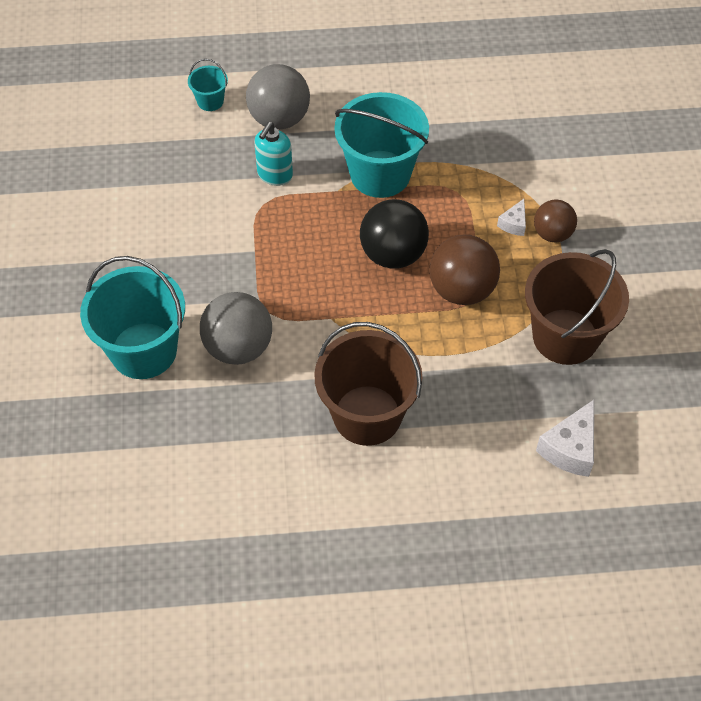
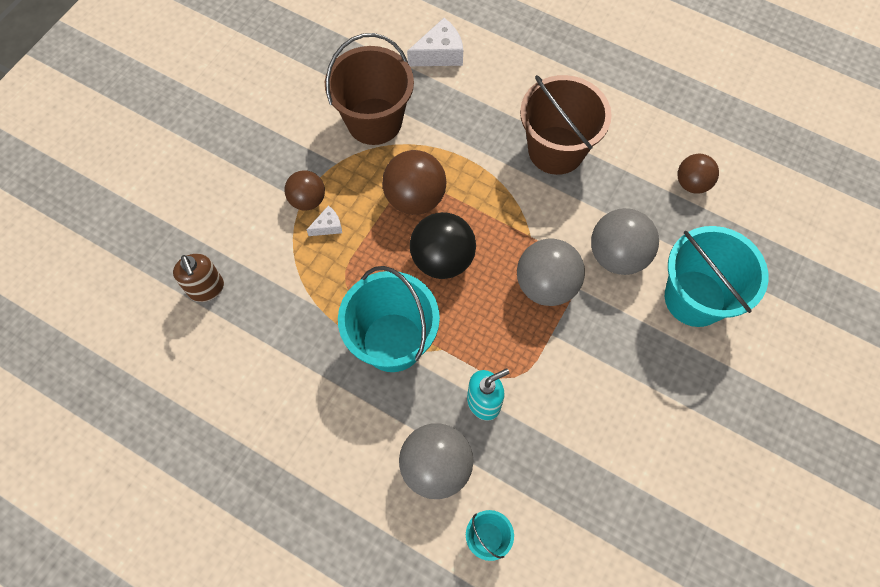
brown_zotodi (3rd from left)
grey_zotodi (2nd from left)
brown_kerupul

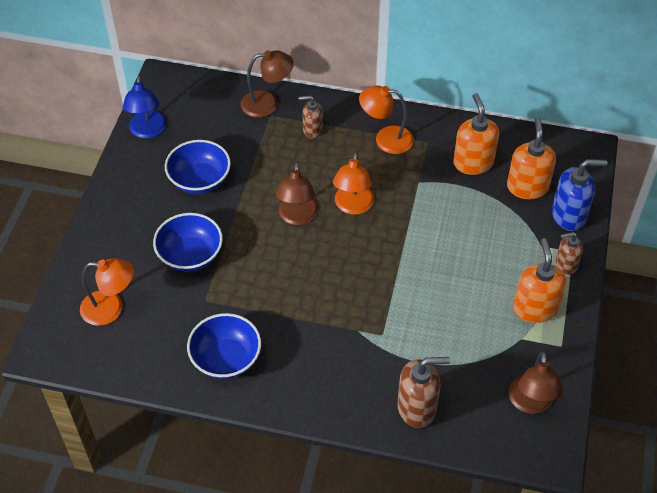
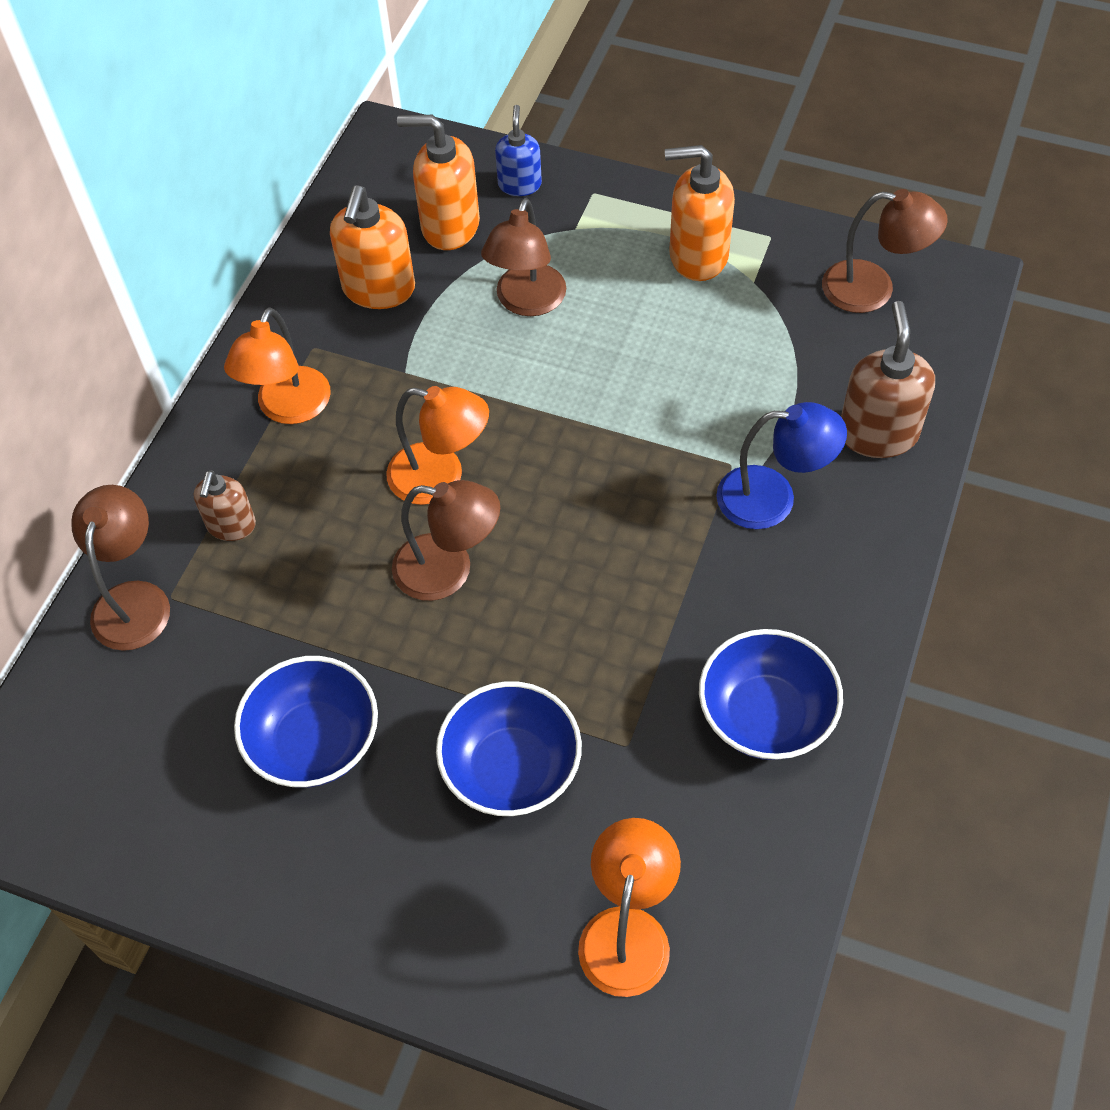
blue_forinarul
orange_kerupul (1st from left)
blue_kerupul
brown_kerupul (3rd from left in the first image)
brown_forinarul (3rd from left)

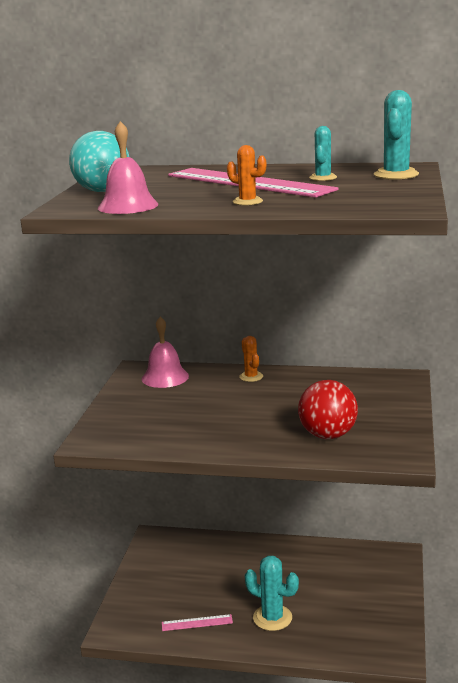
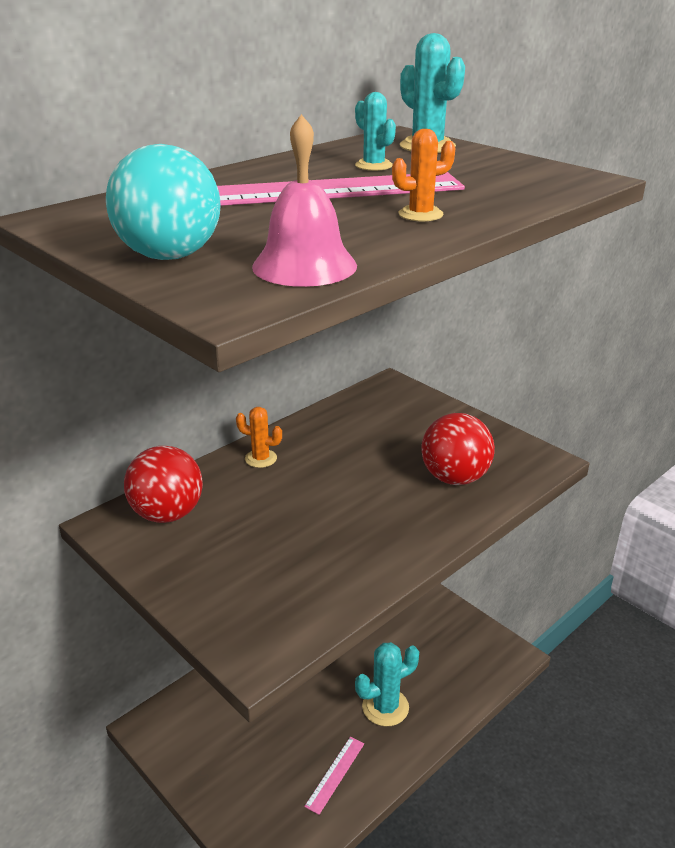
red_zotodi (1st from left)

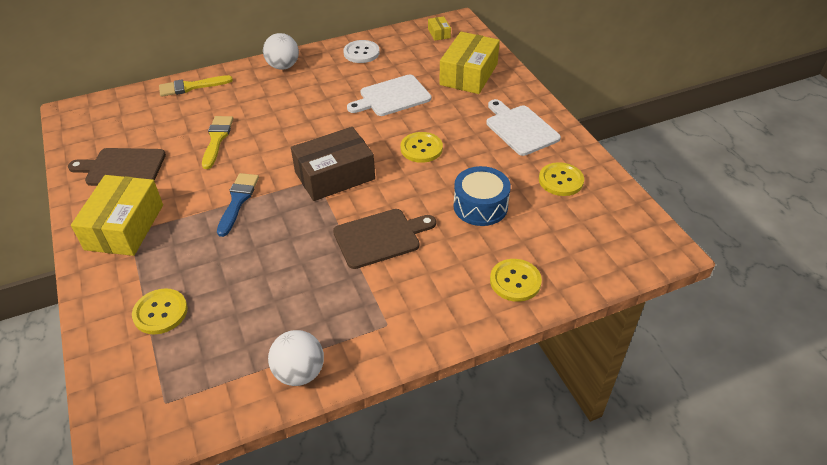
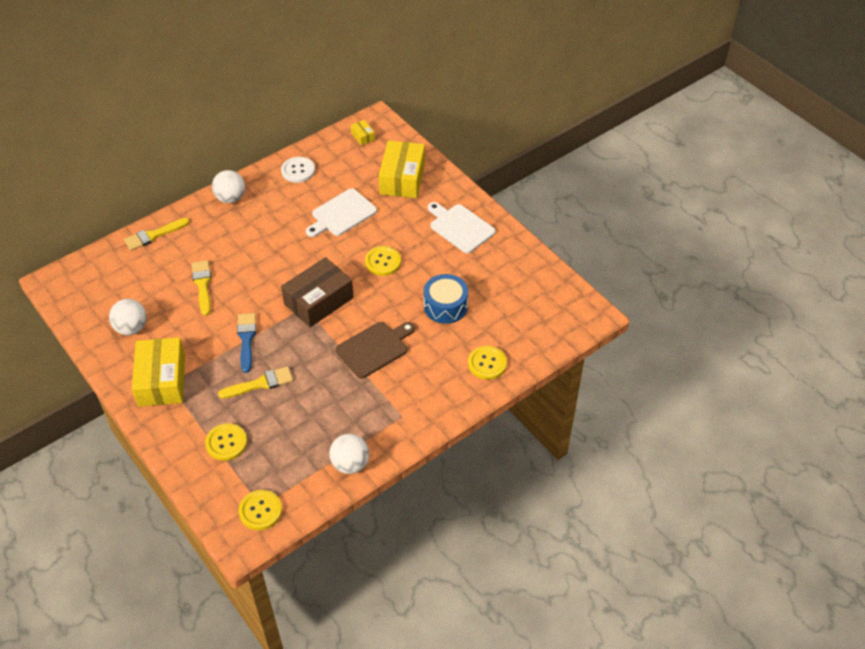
white_zotodi (1st from left)
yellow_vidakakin (2nd from left)
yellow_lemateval (3rd from left)

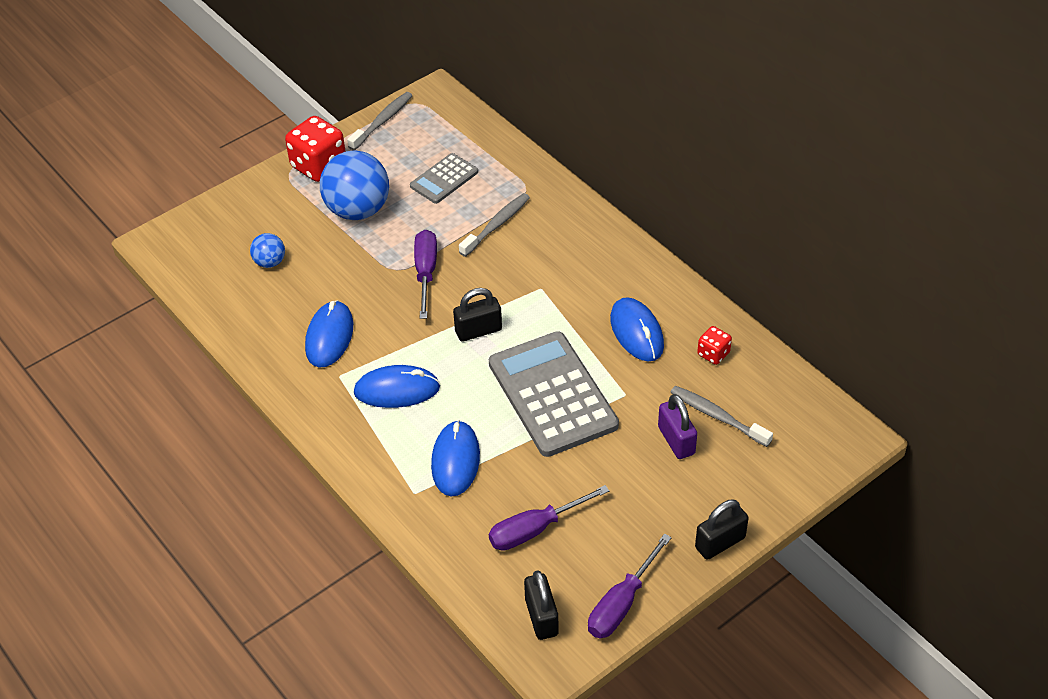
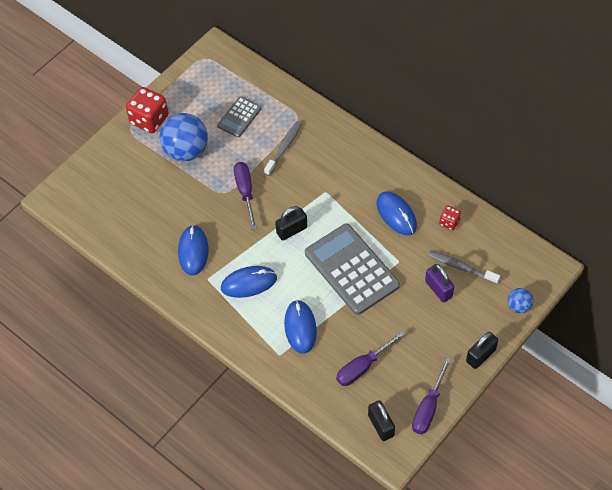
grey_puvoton (1st from left in the first image)
blue_zotodi (2nd from left)

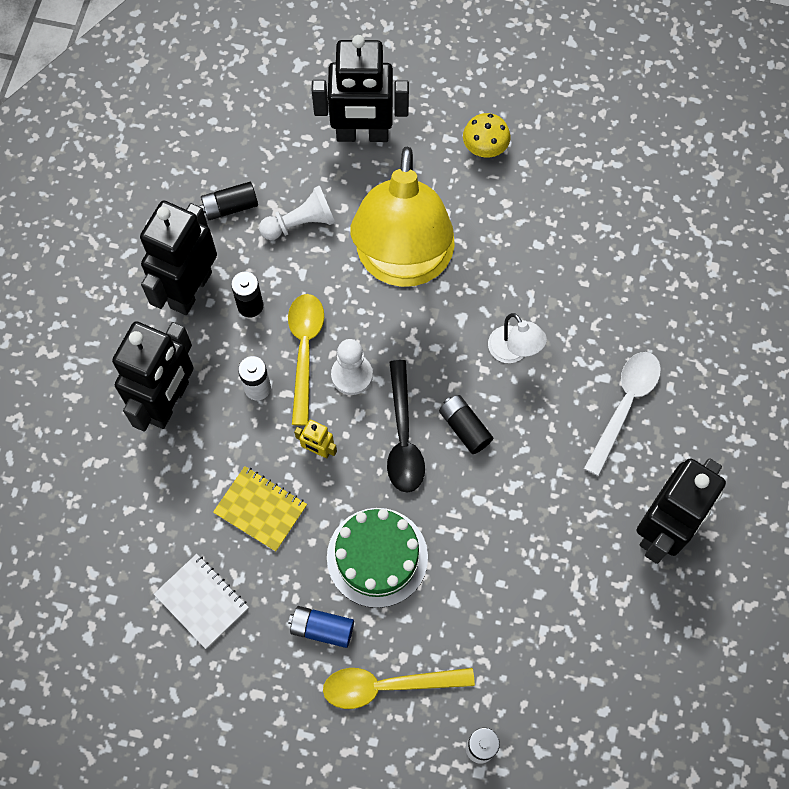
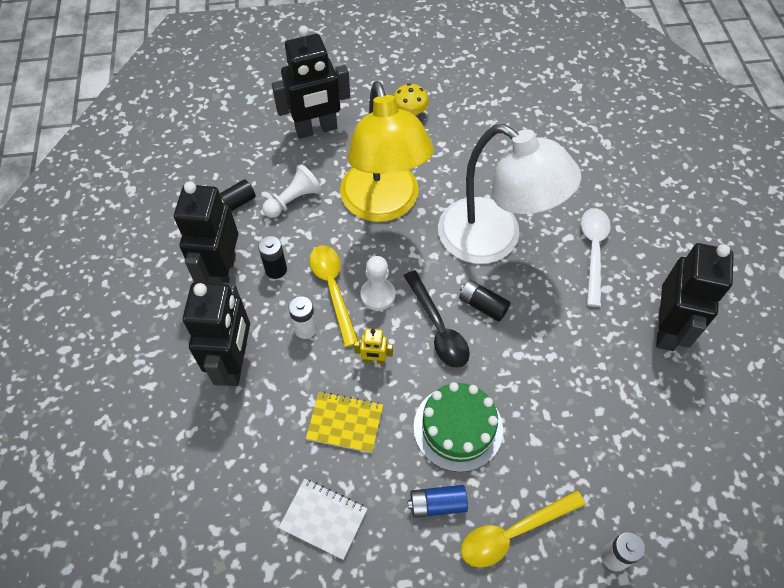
white_forinarul

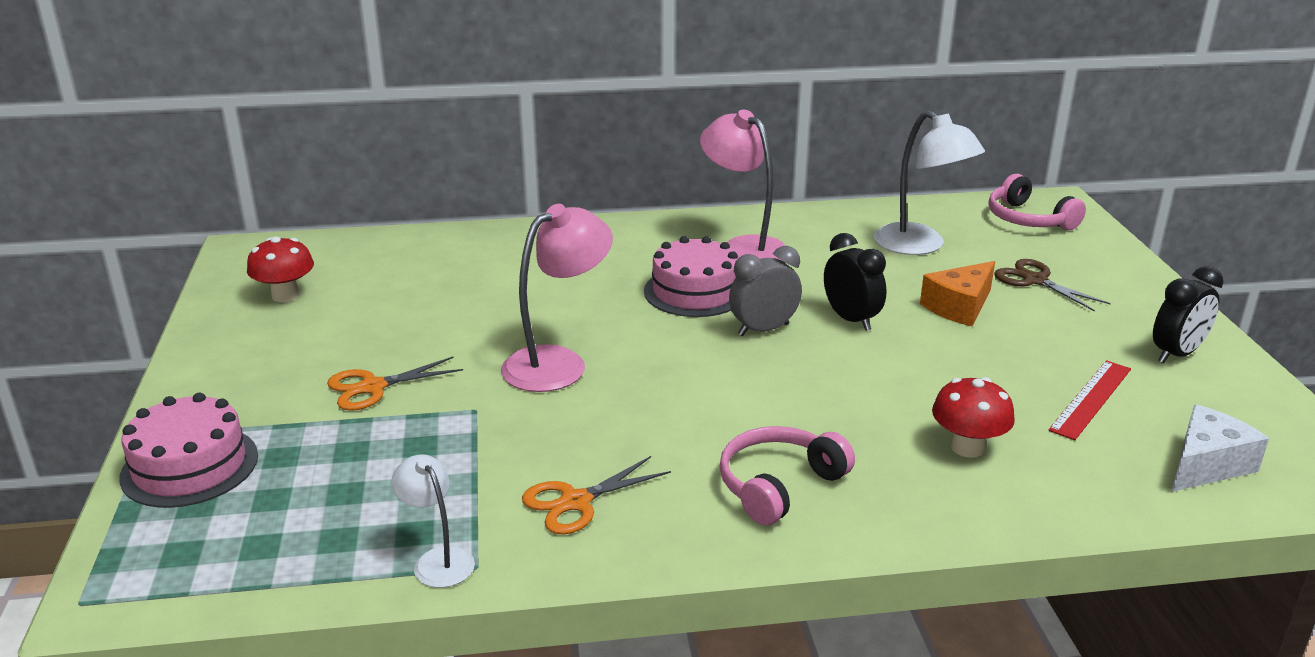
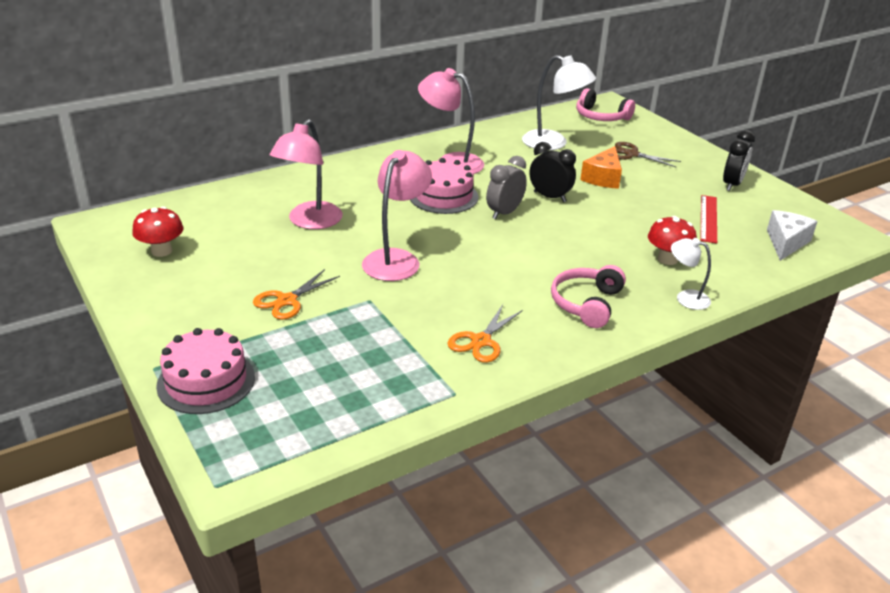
white_forinarul (2nd from left)
pink_forinarul (1st from left)

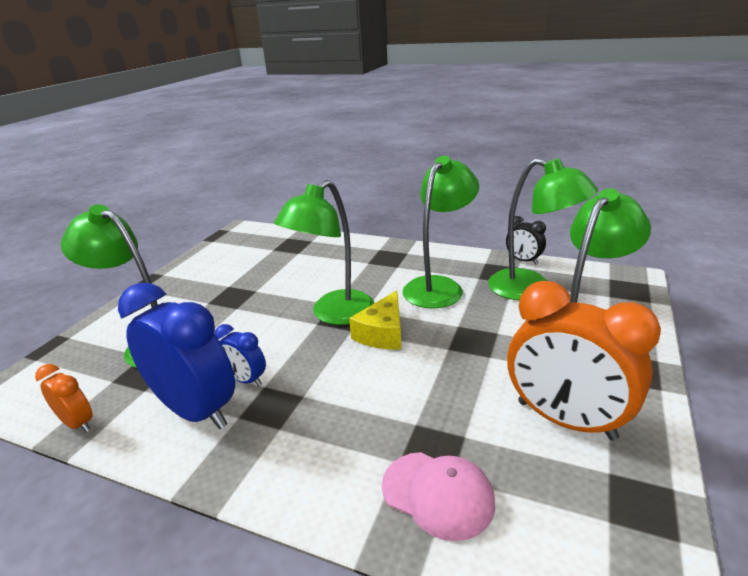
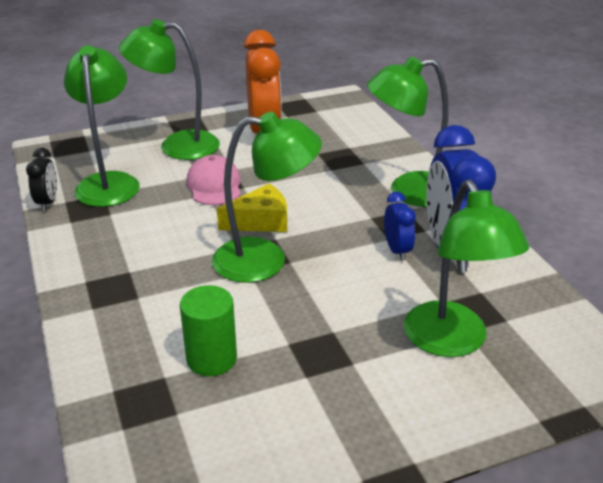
green_forinarul (4th from left)
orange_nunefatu (1st from left in the first image)
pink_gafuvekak
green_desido

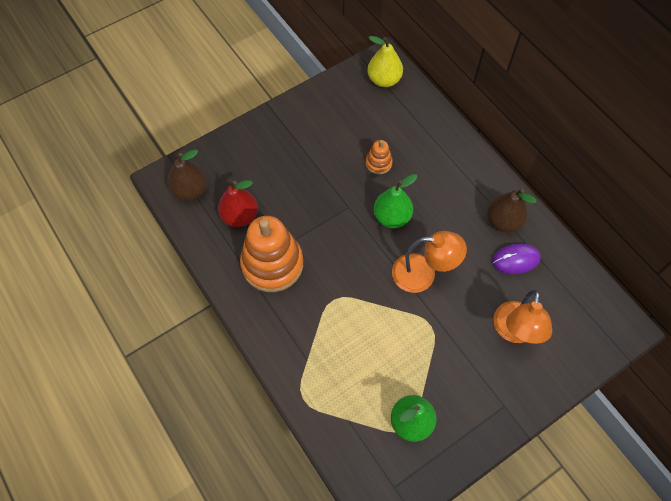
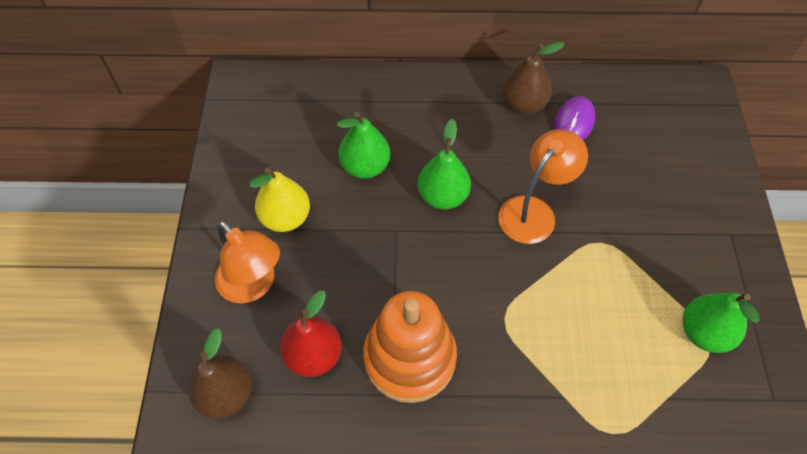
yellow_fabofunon
green_fabofunon (1st from left)
orange_forinarul (1st from left)

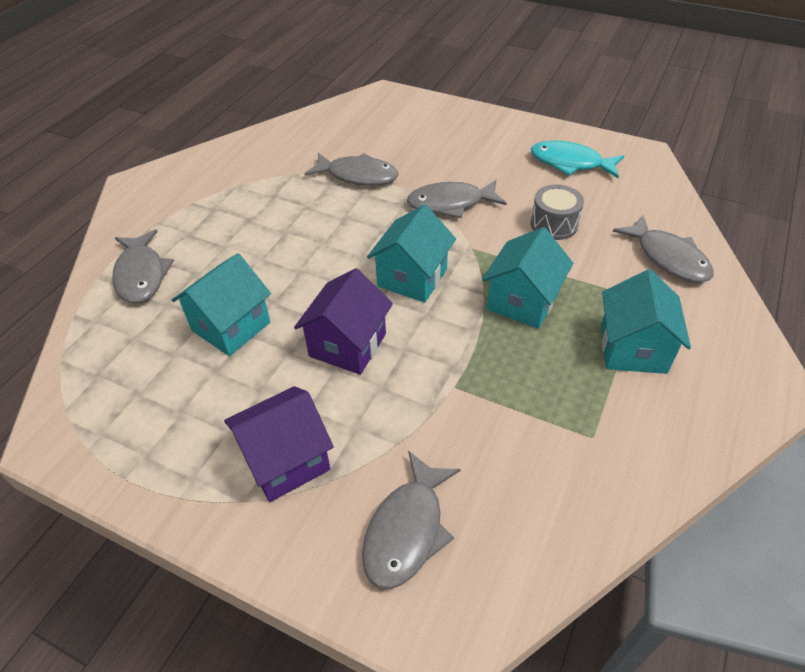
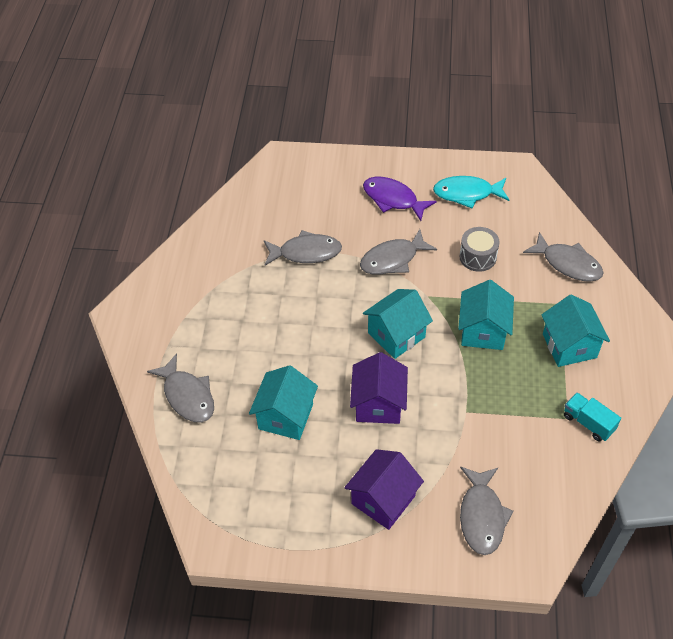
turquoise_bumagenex (2nd from left)
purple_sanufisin
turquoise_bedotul

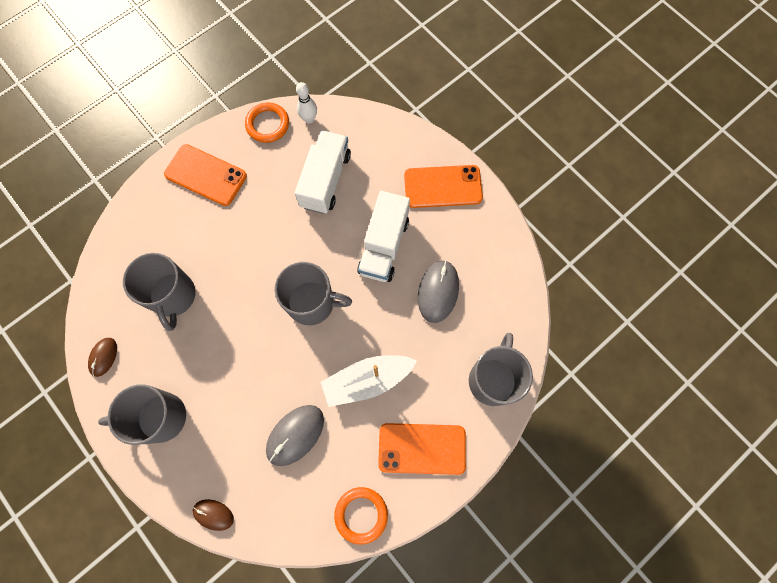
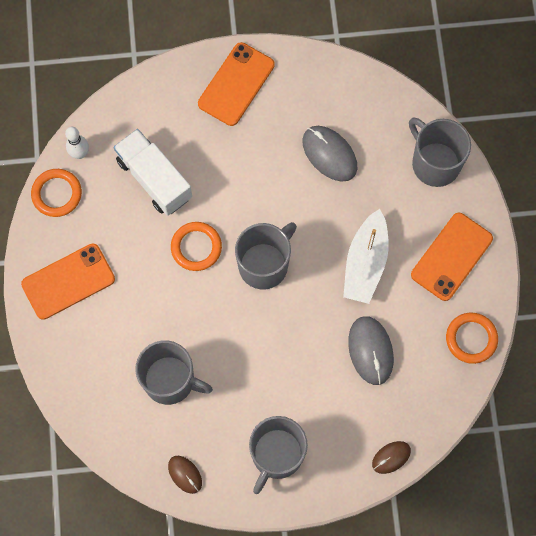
white_bedotul (2nd from left in the first image)
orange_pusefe (2nd from left)

